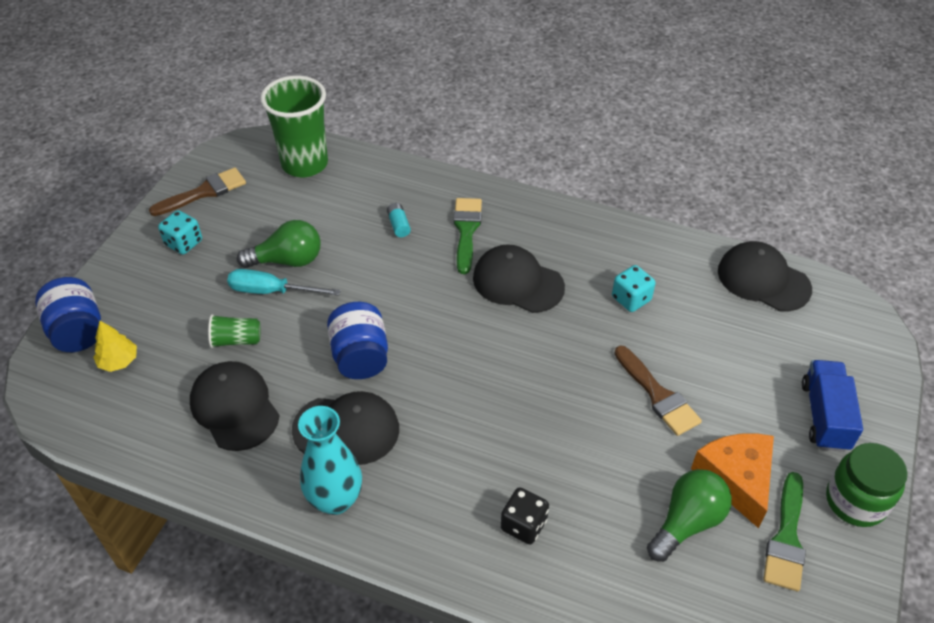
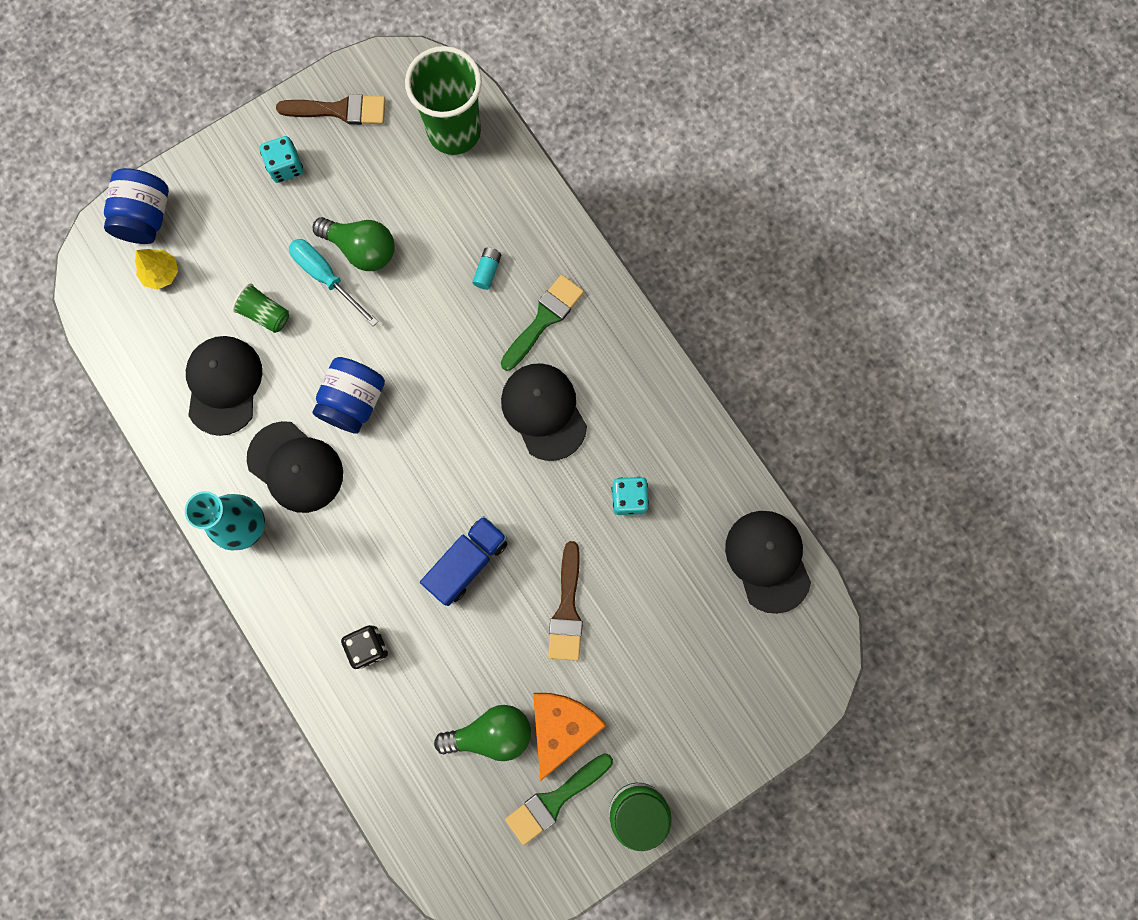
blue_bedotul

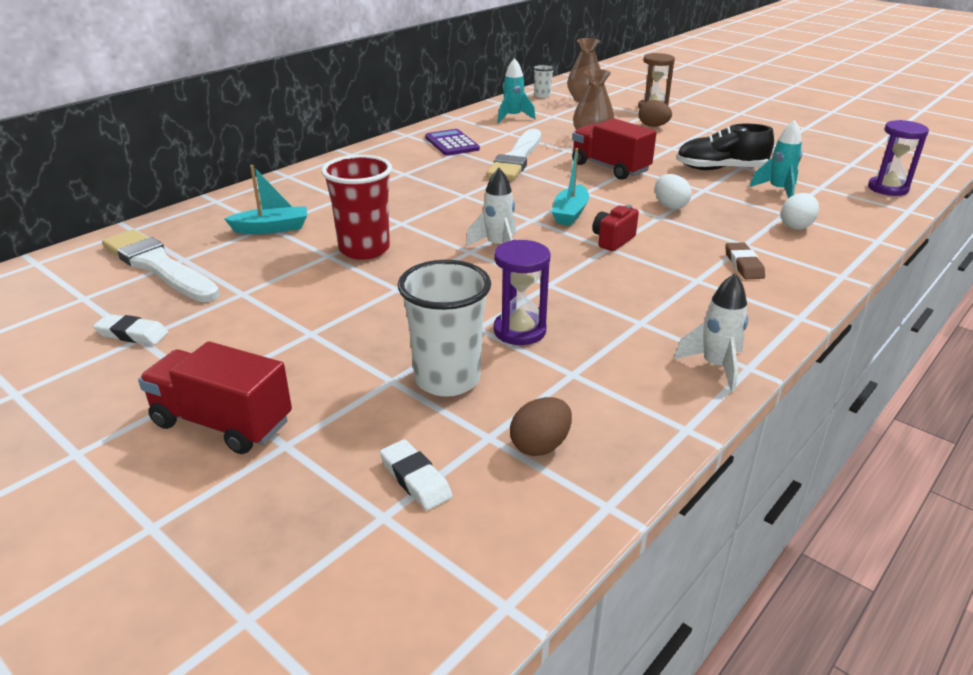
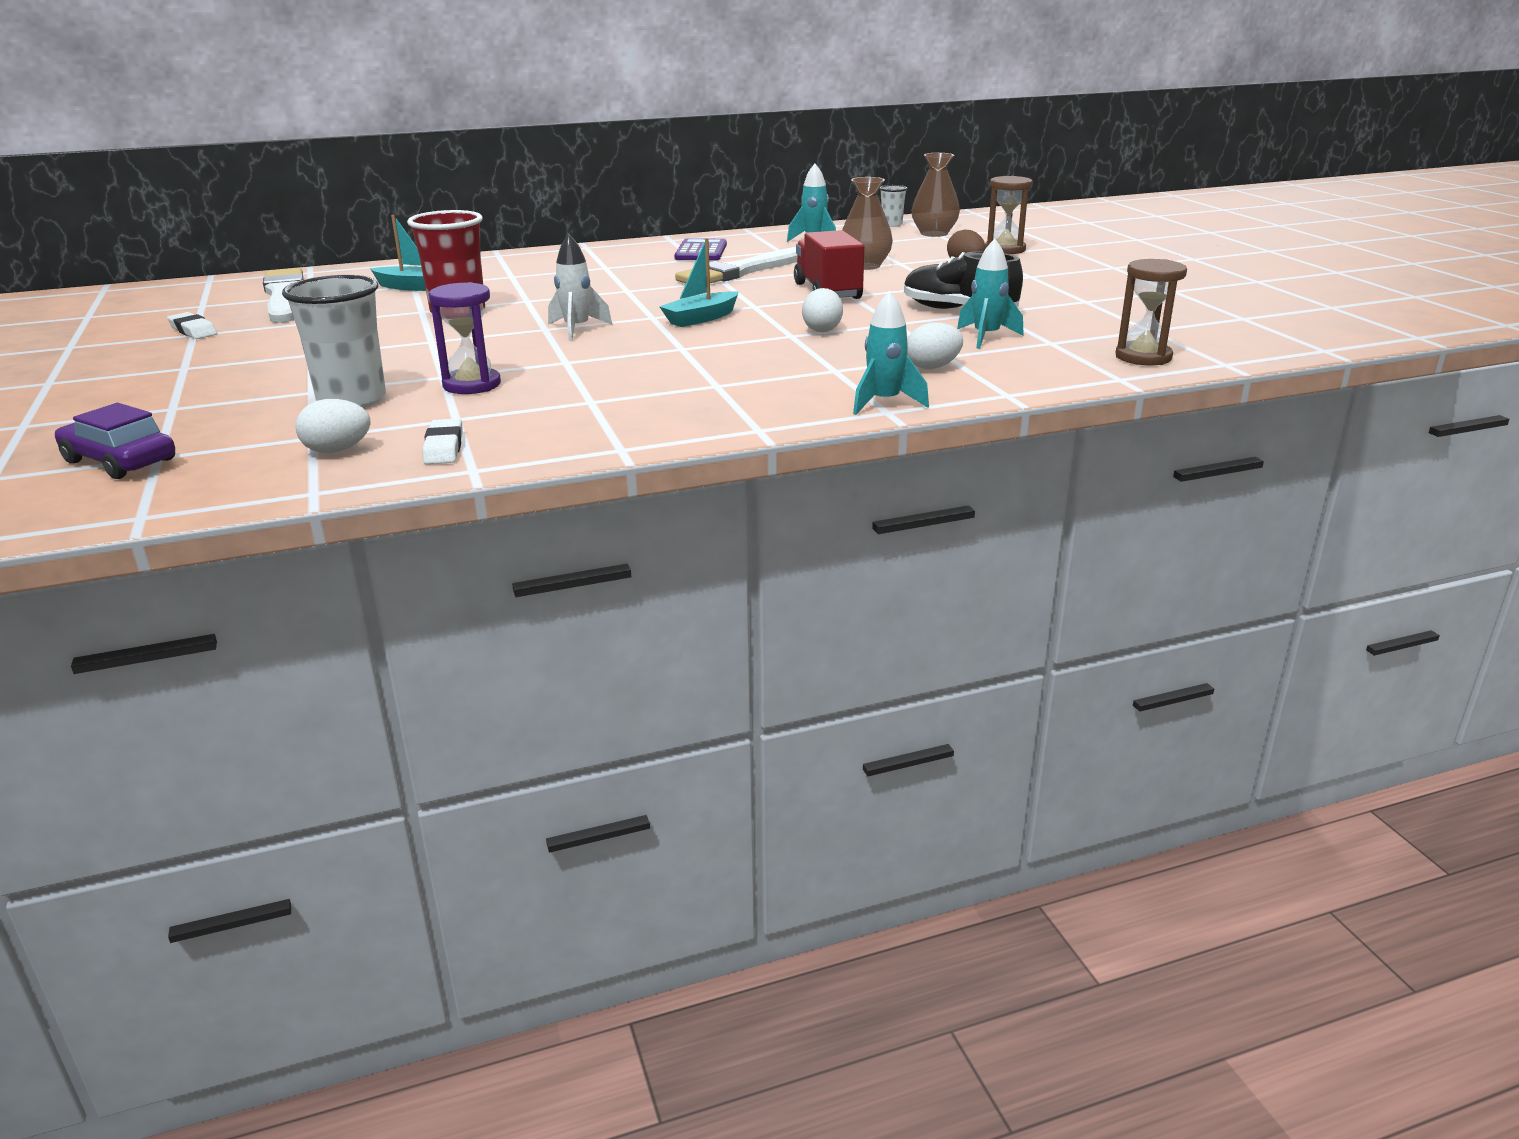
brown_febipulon (2nd from left)
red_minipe
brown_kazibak
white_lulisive (2nd from left in the first image)
red_bedotul (1st from left in the first image)
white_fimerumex (1st from left)
white_kazibak (2nd from left)
turquoise_lulisive (2nd from left)
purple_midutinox

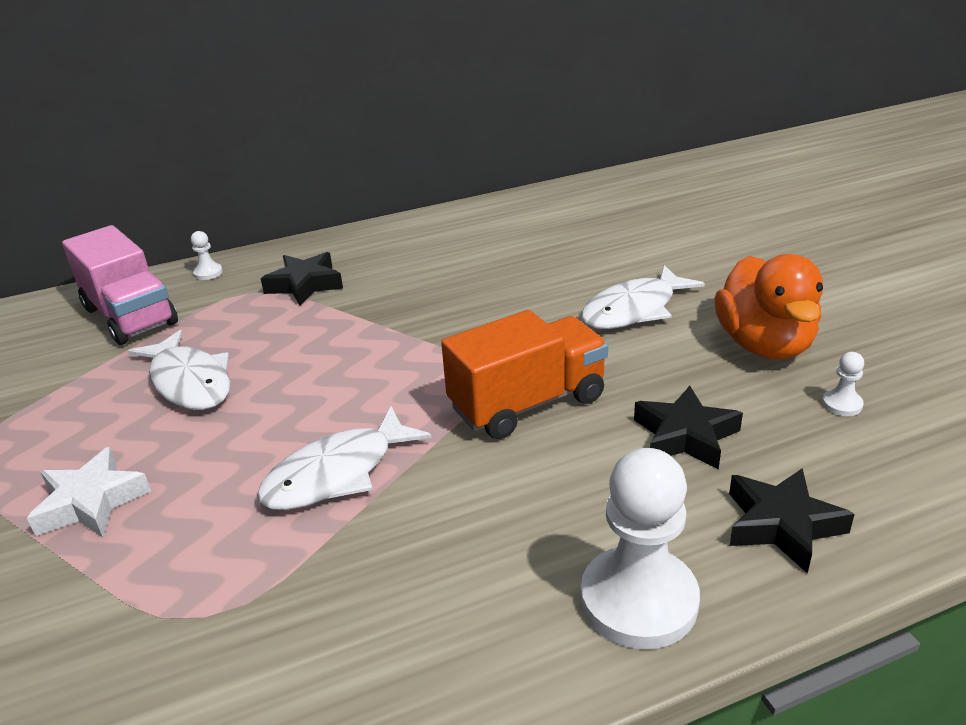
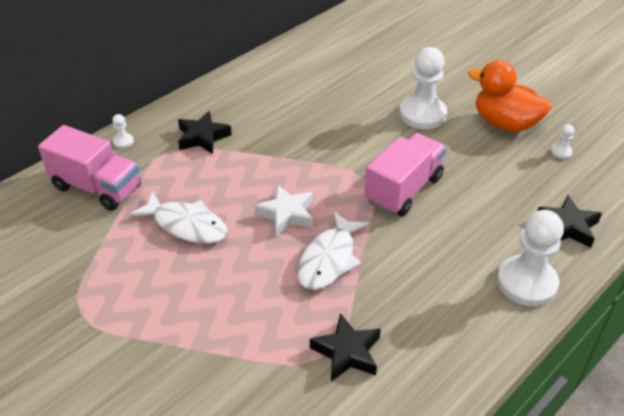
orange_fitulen
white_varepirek (2nd from left)
pink_bedotul (2nd from left)
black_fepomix (2nd from left)
white_fepomix

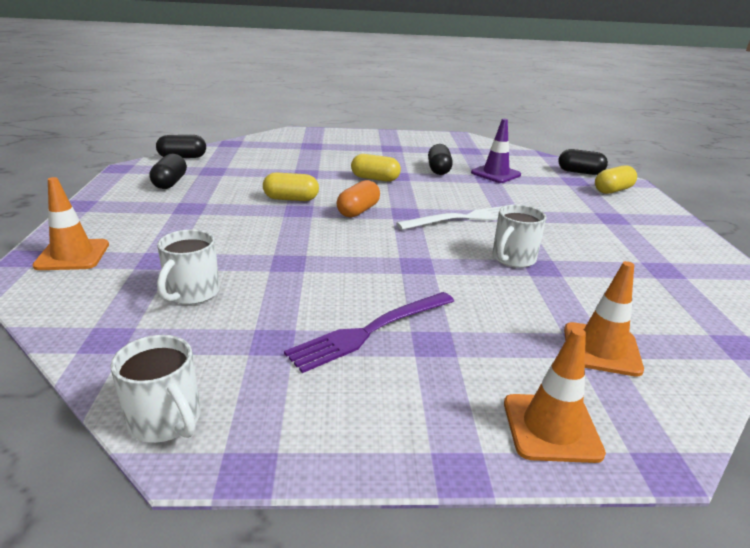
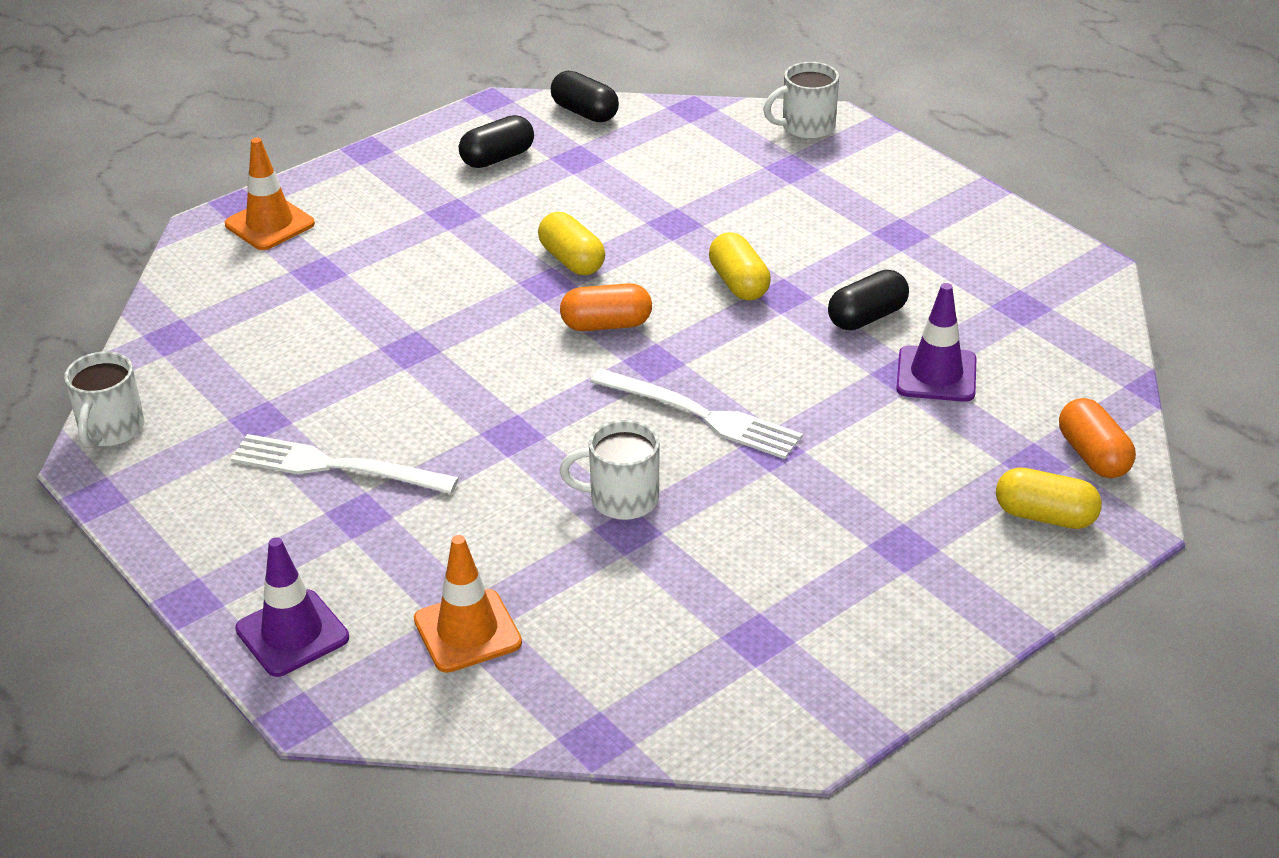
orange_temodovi (2nd from left)
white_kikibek (3rd from left)
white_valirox (1st from left)
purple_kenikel (1st from left)

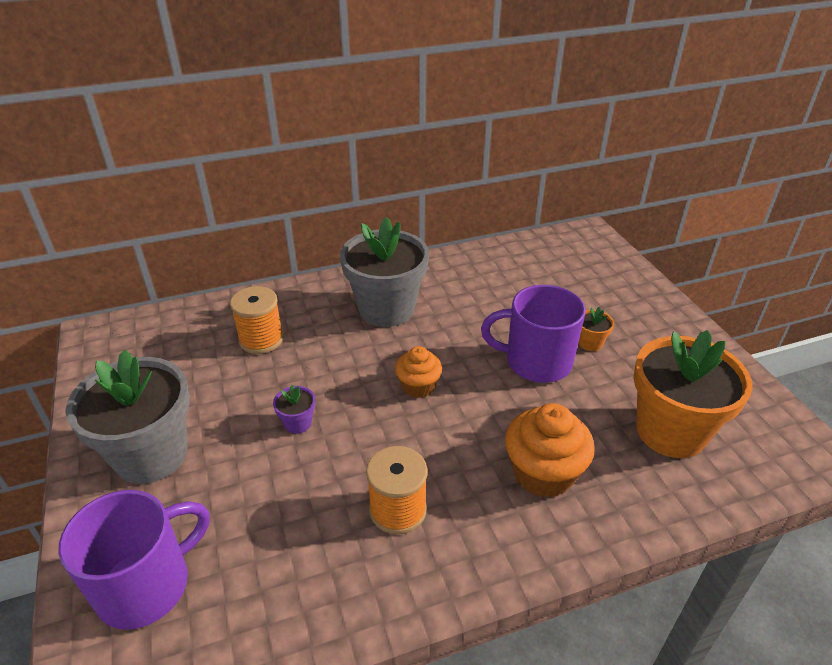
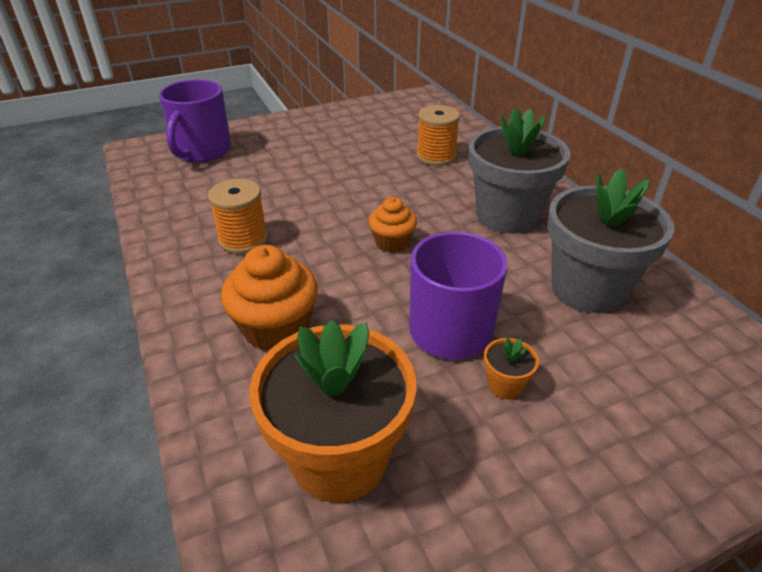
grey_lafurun (2nd from left)
purple_lafurun
purple_kikibek (1st from left)

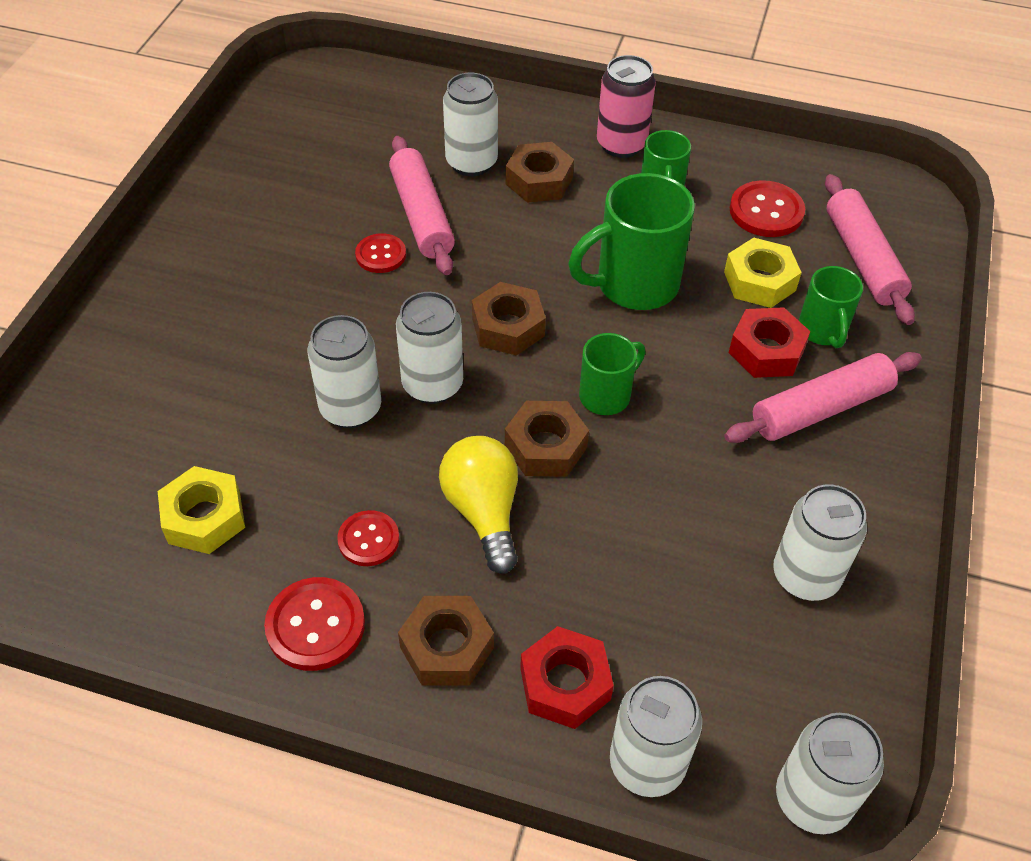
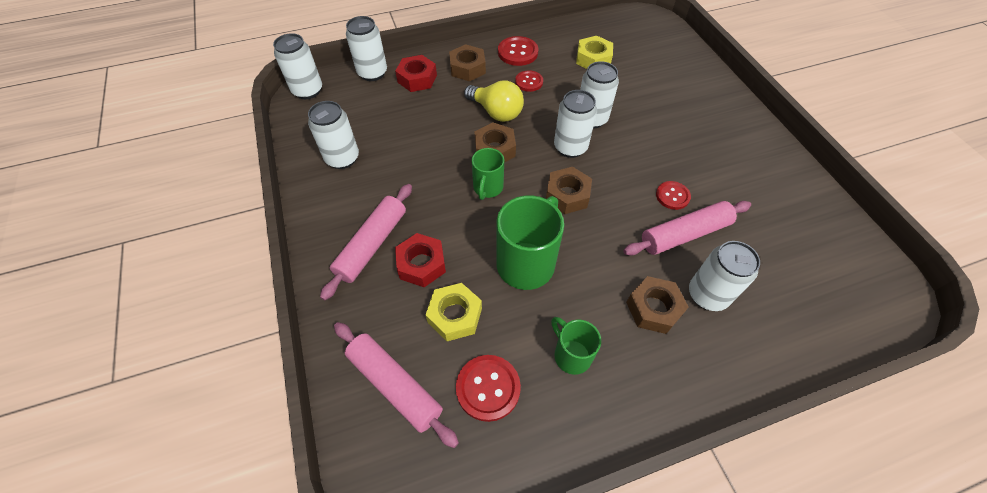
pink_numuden
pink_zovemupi (3rd from left)
green_kikibek (4th from left in the first image)

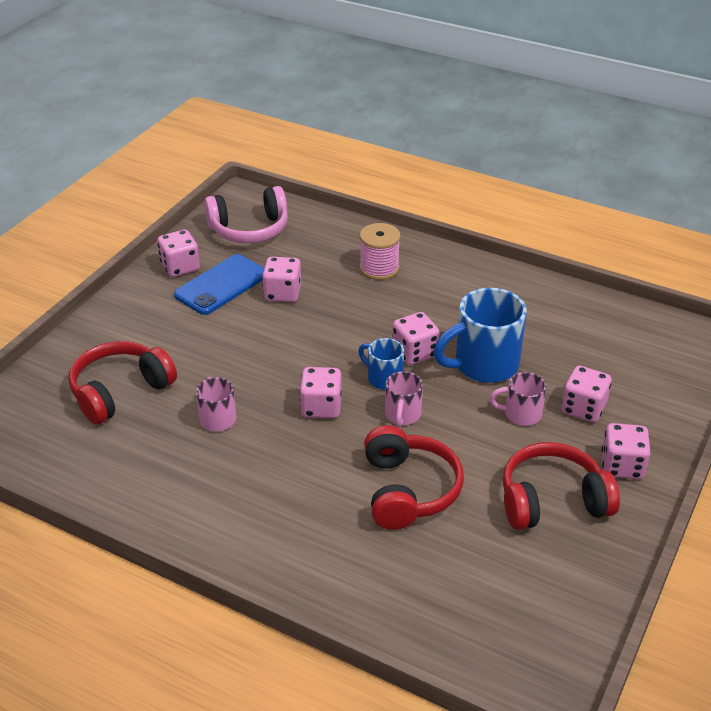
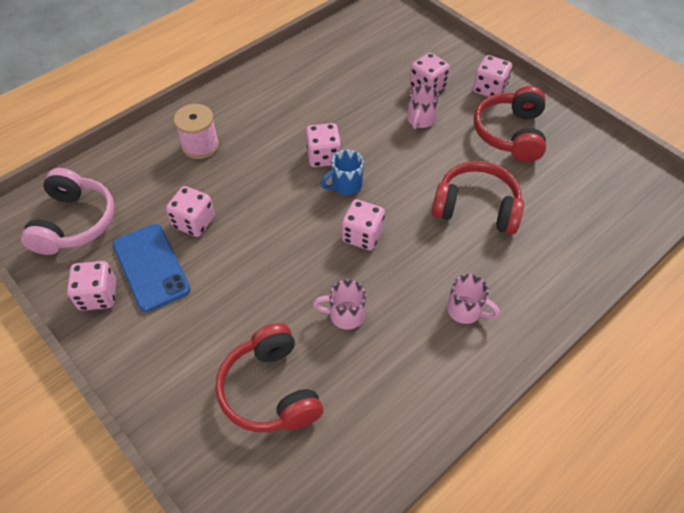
blue_kikibek (2nd from left in the first image)
pink_kikibek (3rd from left)

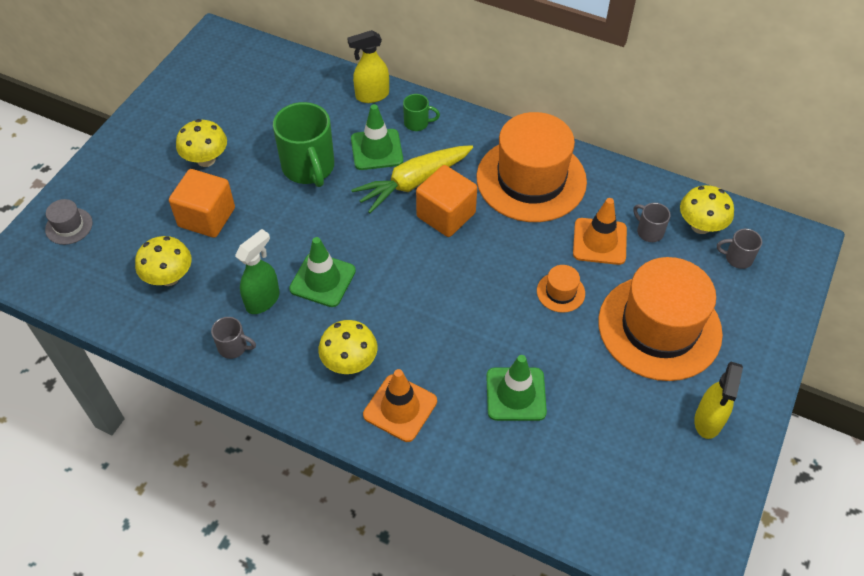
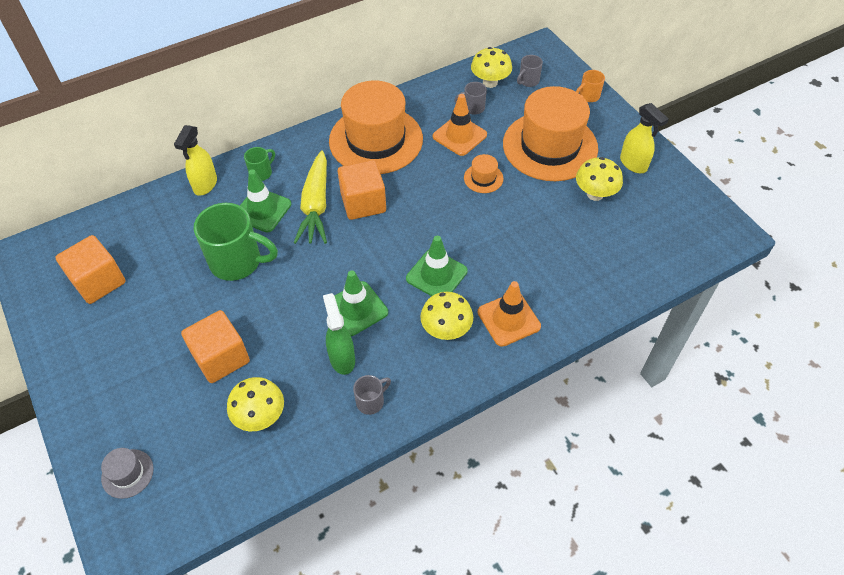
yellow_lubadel (4th from left)
green_kenikel (3rd from left)
orange_kikibek
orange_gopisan (1st from left)

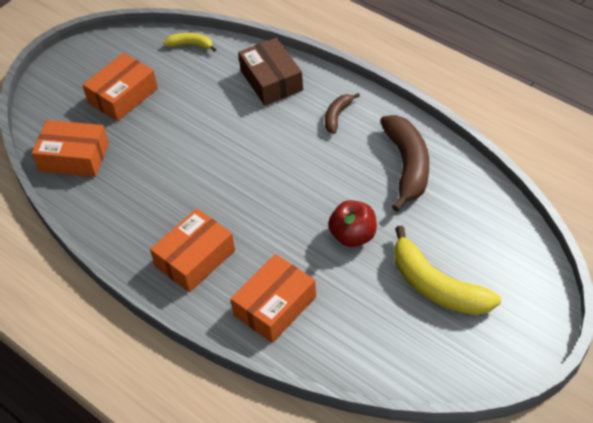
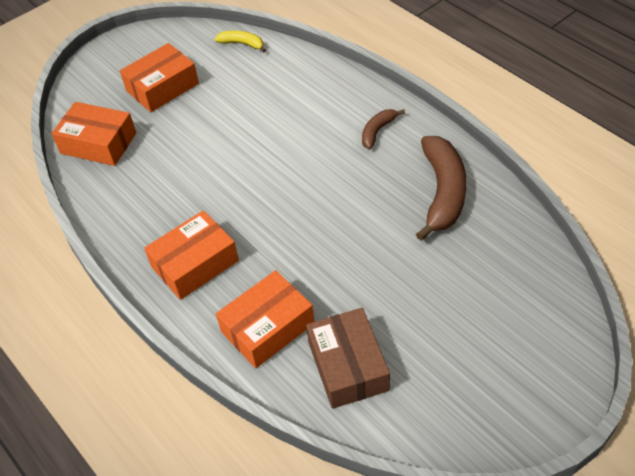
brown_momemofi
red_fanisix
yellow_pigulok (2nd from left in the first image)

